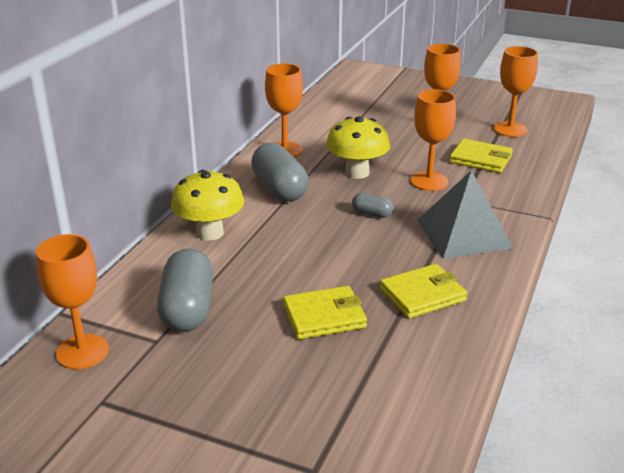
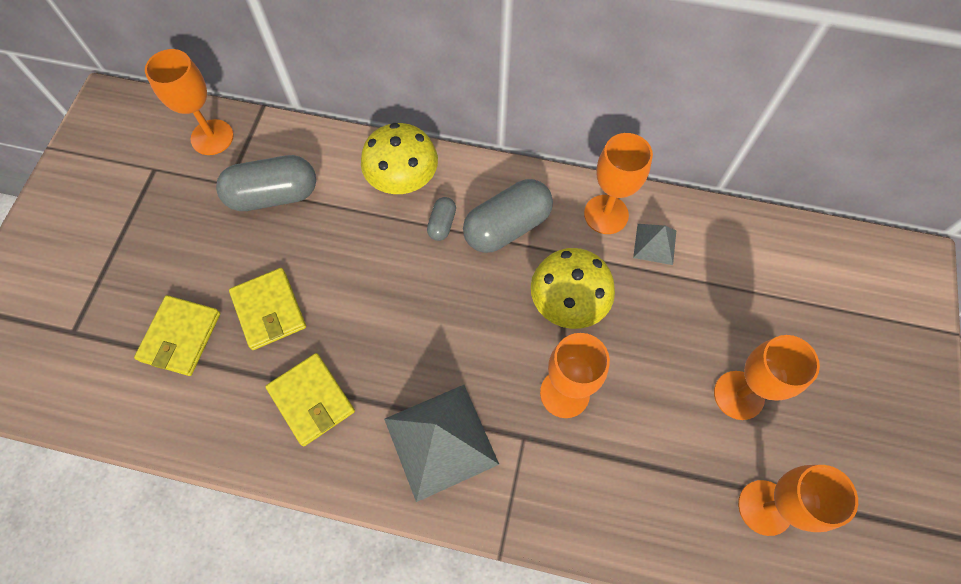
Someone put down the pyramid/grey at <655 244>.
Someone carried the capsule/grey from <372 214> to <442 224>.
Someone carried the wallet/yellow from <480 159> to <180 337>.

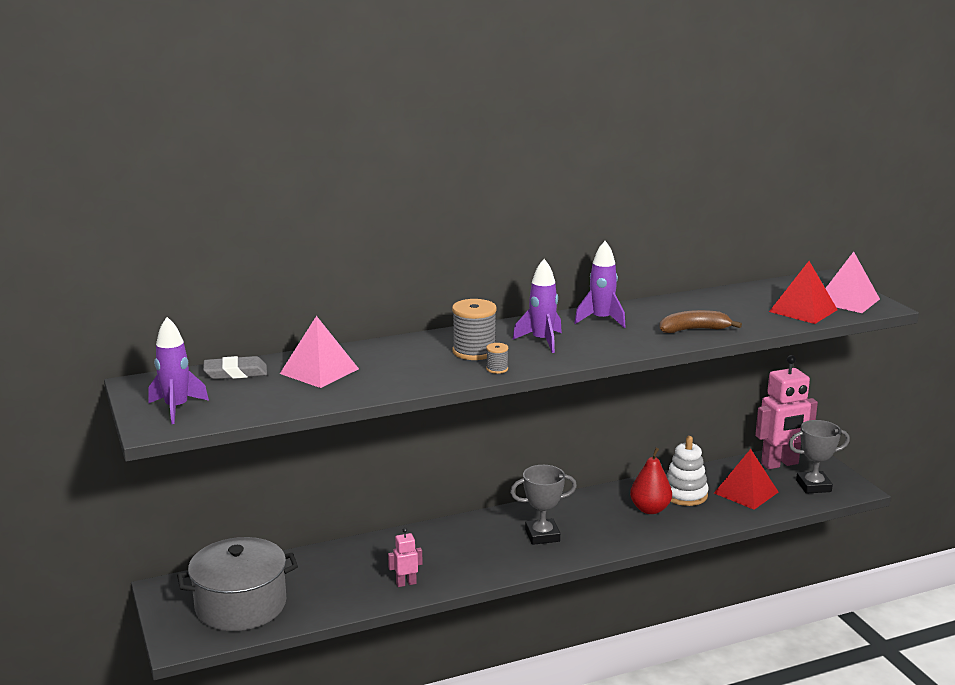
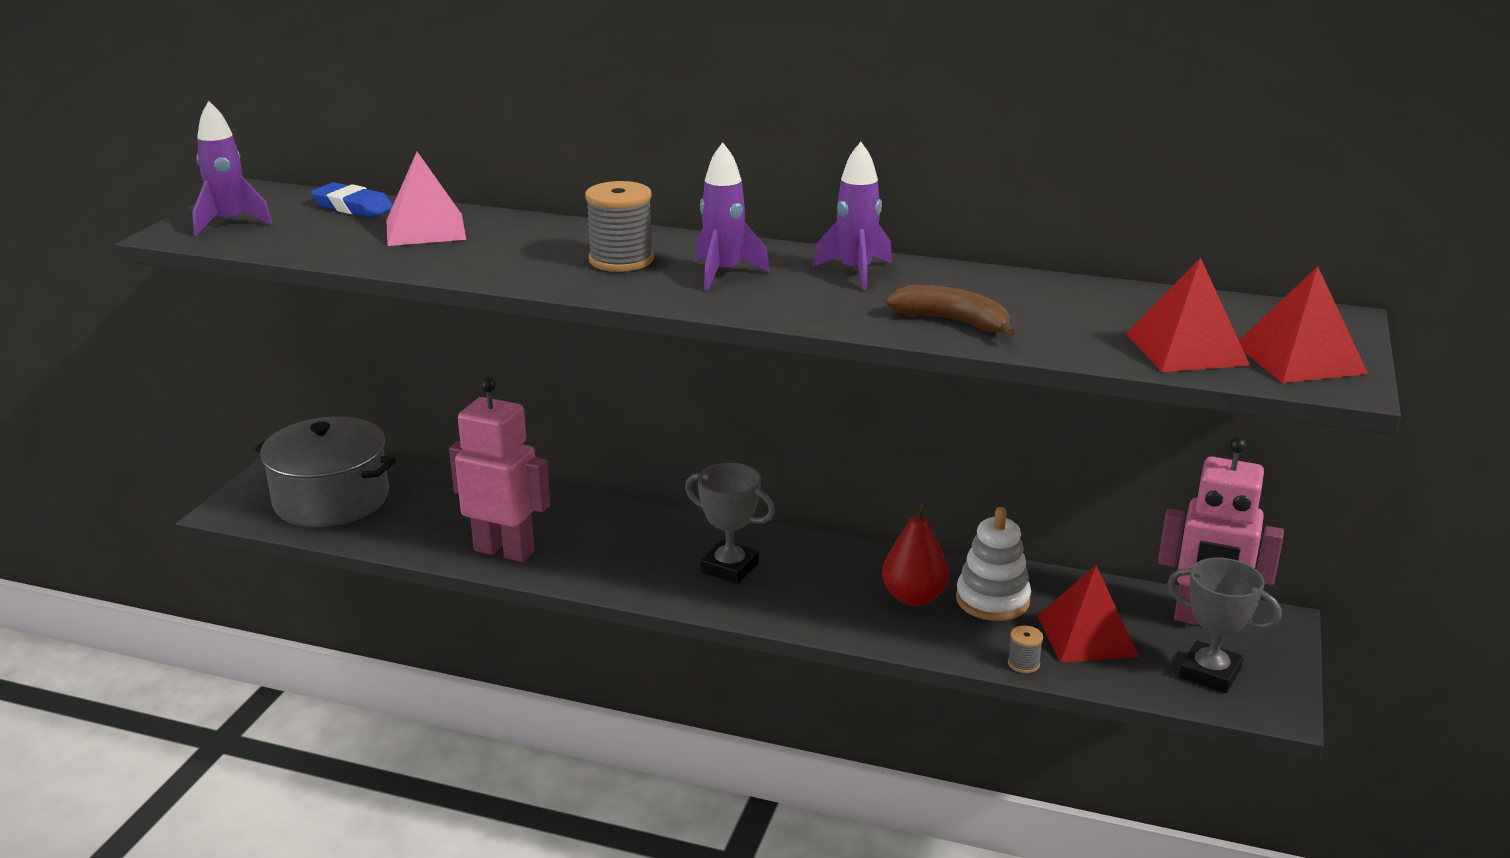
Someone carried the spool/grey from <497 369> to <1023 663>.
Someone repainted the eraser/grey at <235 373>, which became the eraser/blue at <352 207>.
Someone repainted the pyramid/pink at <847 300>, which became the pyramid/red at <1299 358>.
Someone scaled the robot/pink at <406 583> by 2.18.

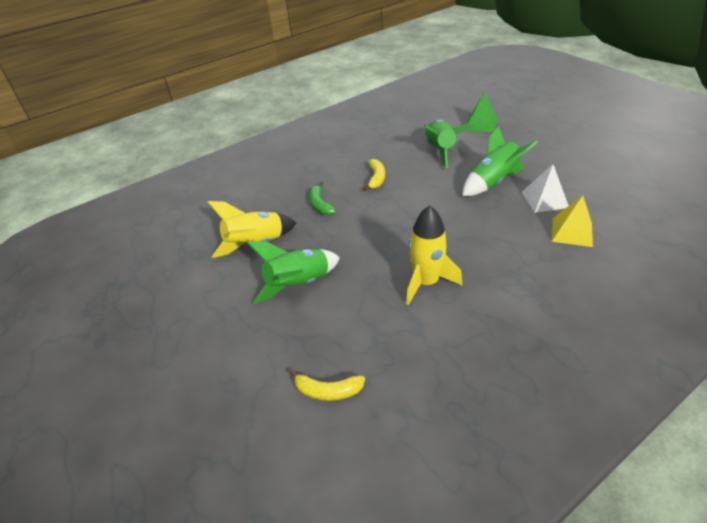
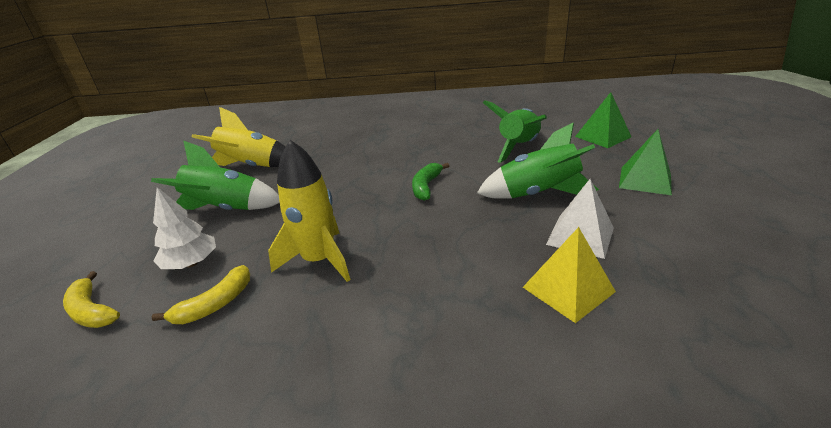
Someone put down the tree/white at <191 263>.
Someone put down the pyramid/green at <645 180>.
Someone carried the banana/green from <320 205> to <426 186>.
Someone carried the banana/yellow from <376 178> to <215 304>.

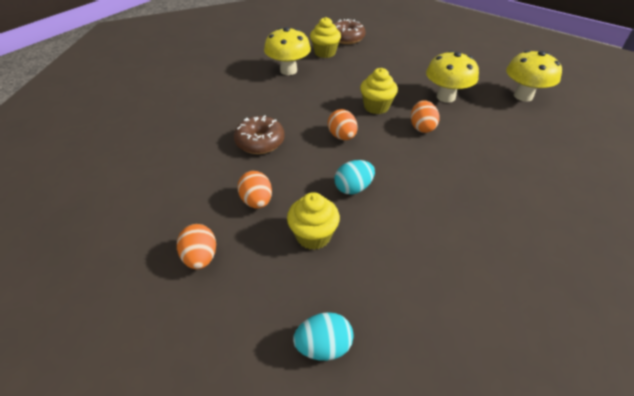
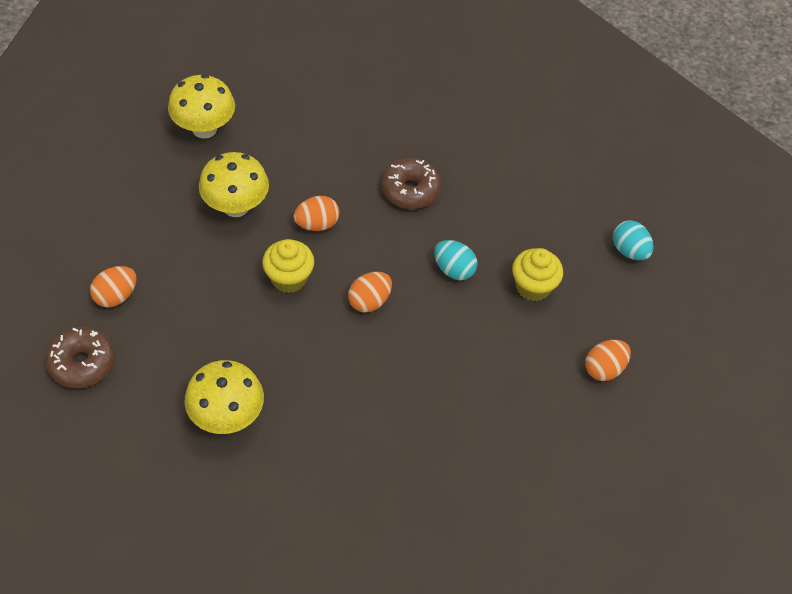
Someone took away the cupcake/yellow at <325 53>.
Someone carried the donut/brown from <260 142> to <410 190>.
Someone carried the egg/orange from <257 201> to <116 296>.

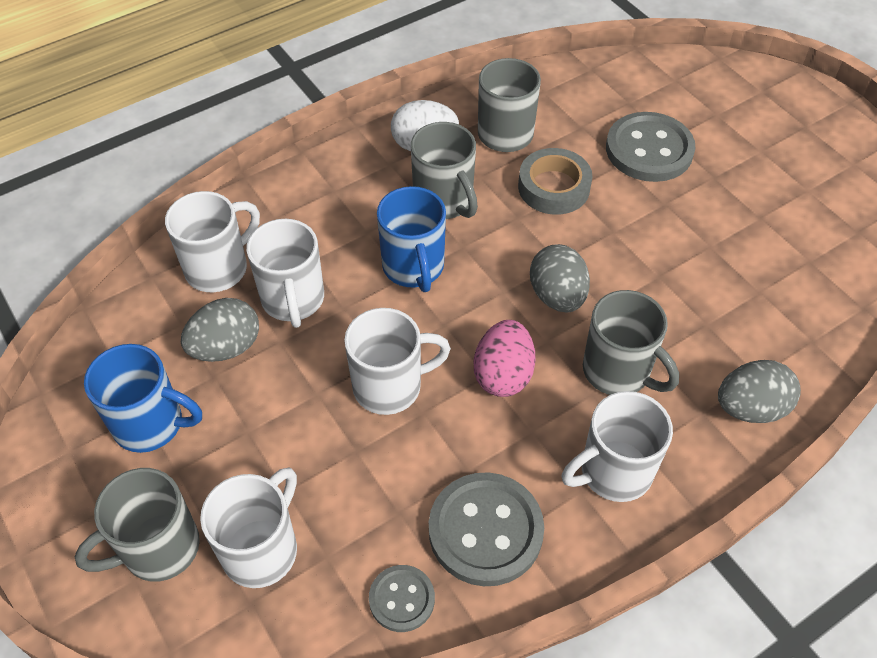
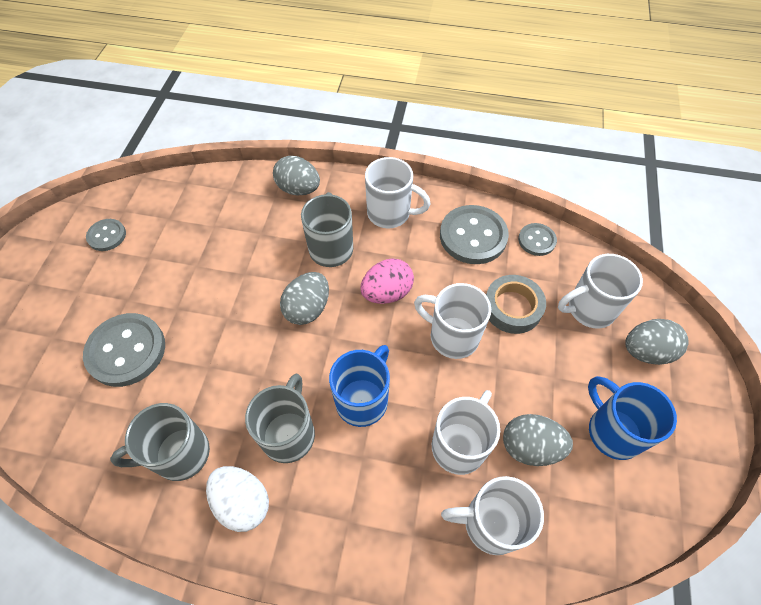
Someone put down the button/grey at <107 236>.
Someone carried the tape/grey from <553 187> to <512 307>.
Someone swapped the mug/grey at <158 548> for the egg/grey at <646 351>.

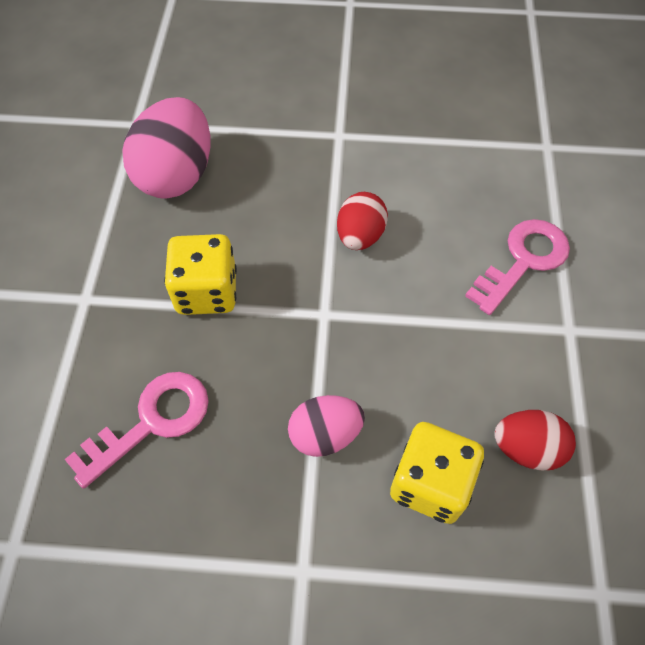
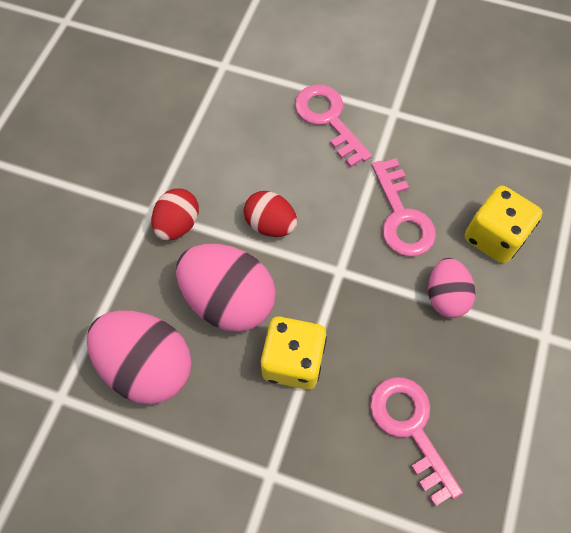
Someone put down the egg/pink at <229 300>.
Someone put down the key/pink at <401 216>.
Someone carried the egg/red from <527 448> to <178 224>.

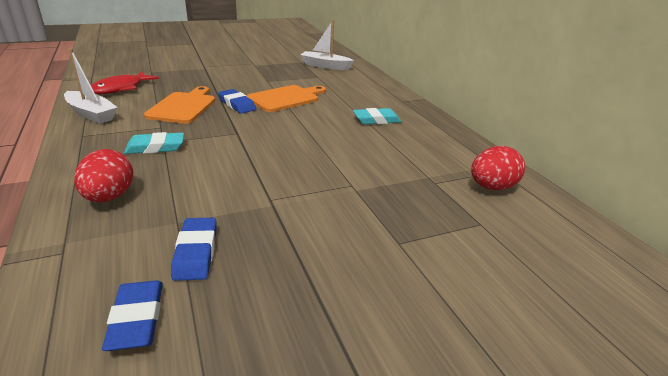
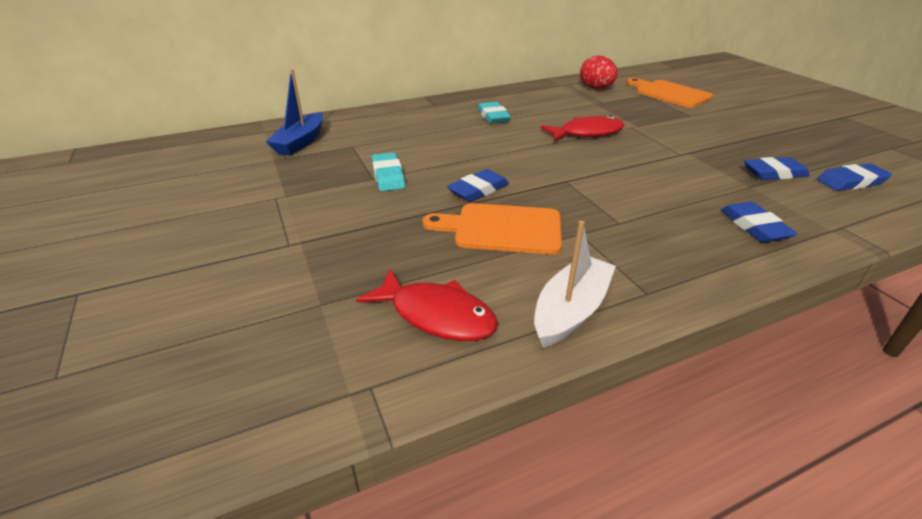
Someone put down the fish/red at <587 133>.
Someone carried the eraser/turquoise from <155 147> to <388 176>.
Someone carried the cutting board/orange from <286 98> to <669 93>.
Someone swapped the egg/red at <109 197> for the eraser/blue at <754 226>.
Someone repainted the boat/white at <325 66>, which became the boat/blue at <301 142>.

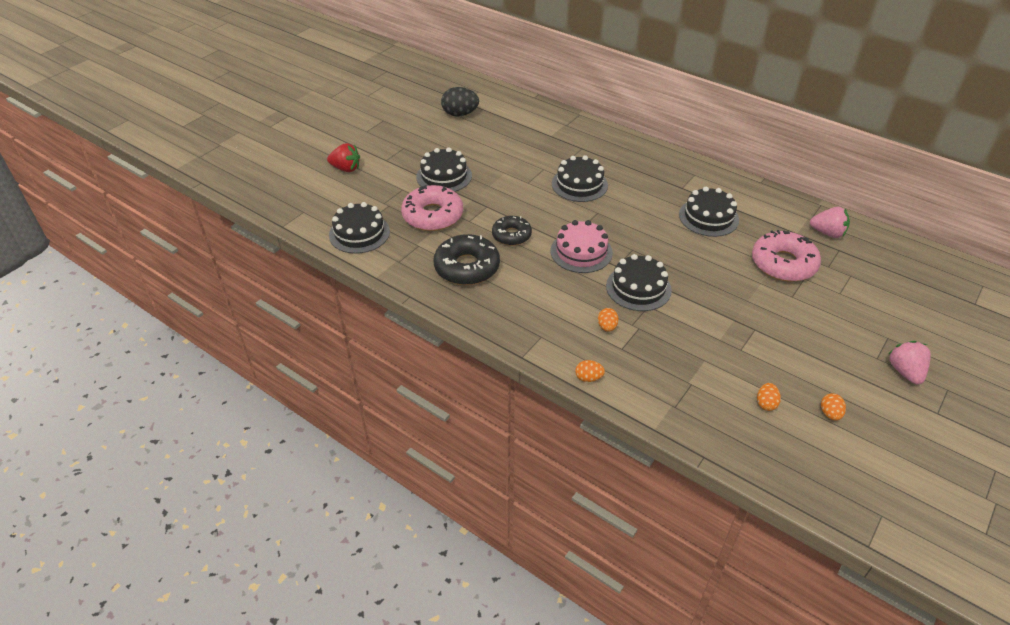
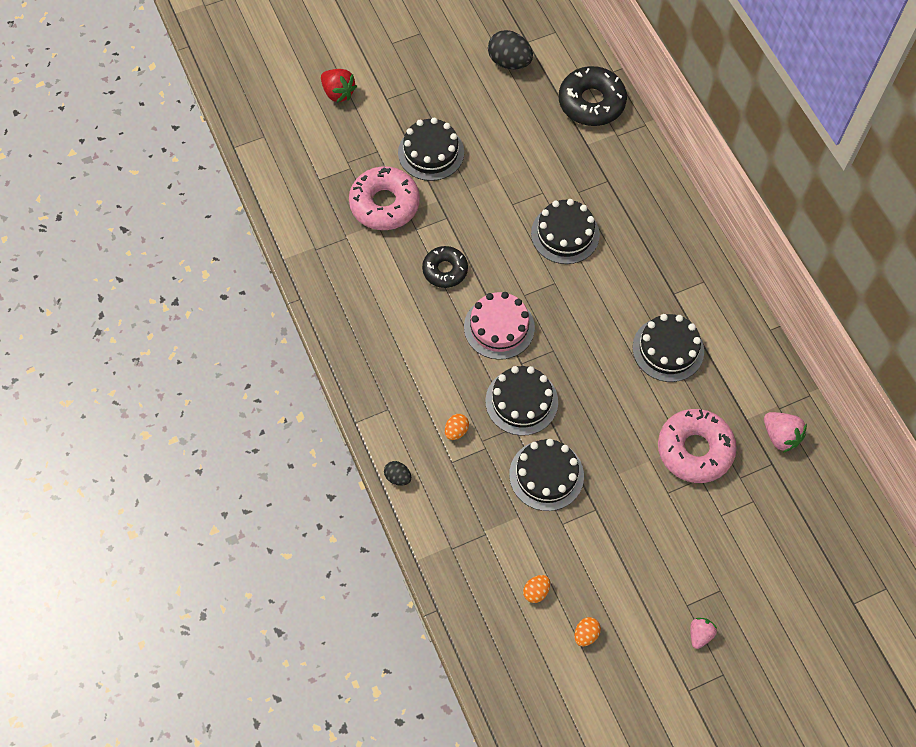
Someone carried the cake/black from <359 233> to <546 475>.
Someone carried the donut/black from <467 267> to <591 102>.
Someone repainted the egg/orange at <588 378>, which became the egg/black at <398 477>.
Someone scaled the strawberry/pink at <905 372> by 0.66.

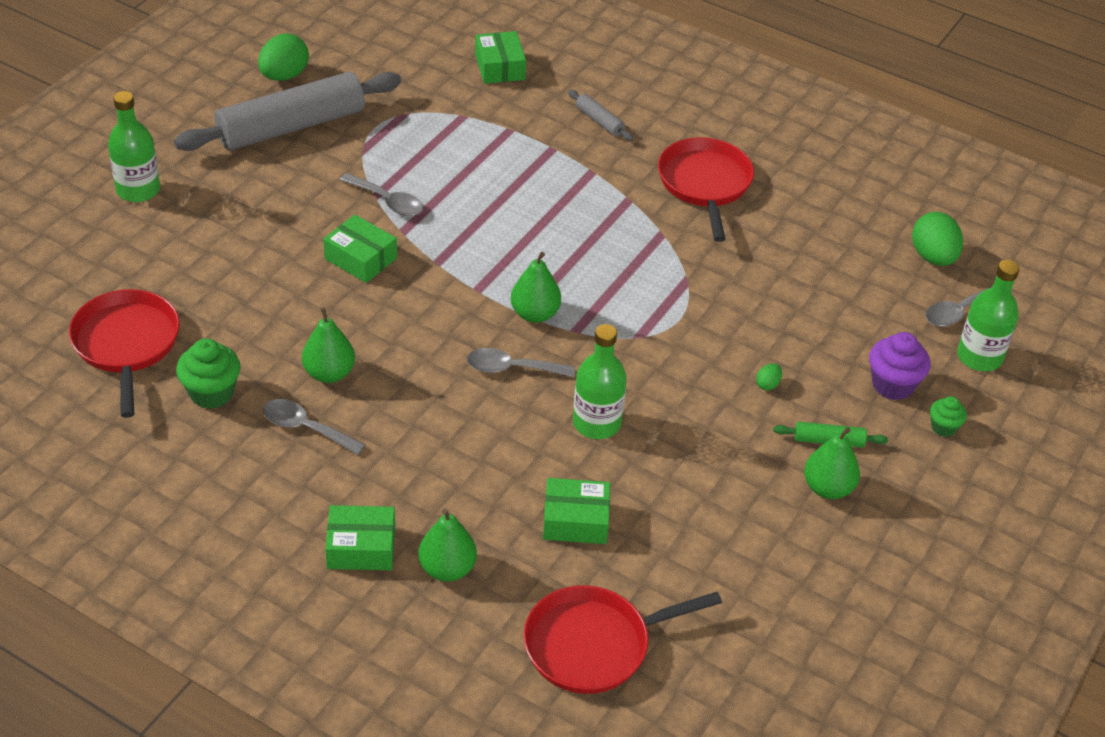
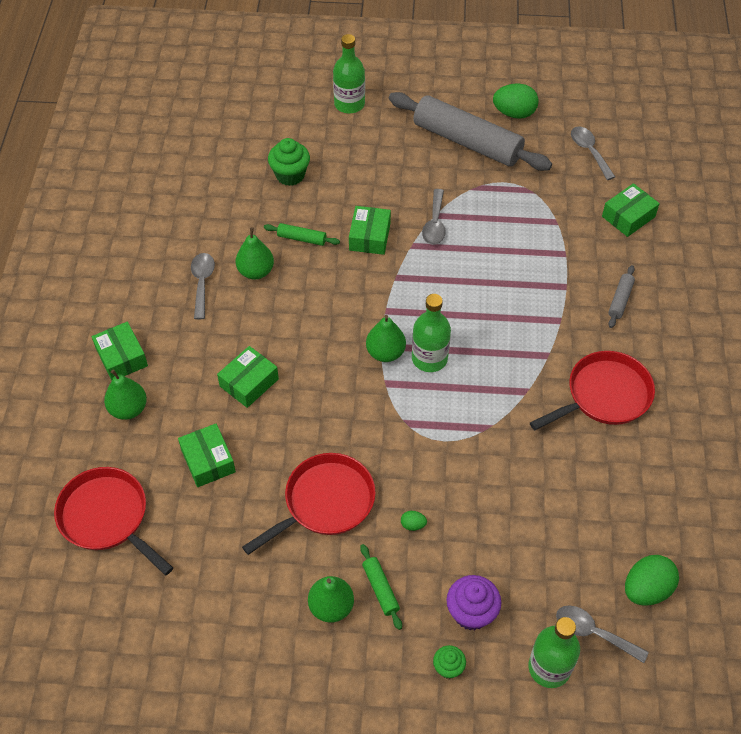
Someone put down the box/green at <249 382>.
Someone put down the rolling pin/green at <301 238>.
Someone carried the pan/red from <126 345> to <325 502>.
Someone carried the cupcake/green from <211 393> to <290 175>.
Someone carried the spoon/grey from <512 368> to <589 152>.
Someone carried the bottle/green from <596 423> to <429 358>.

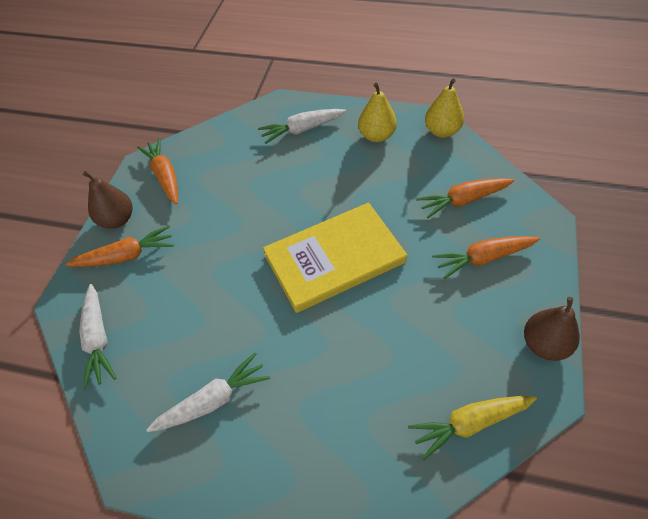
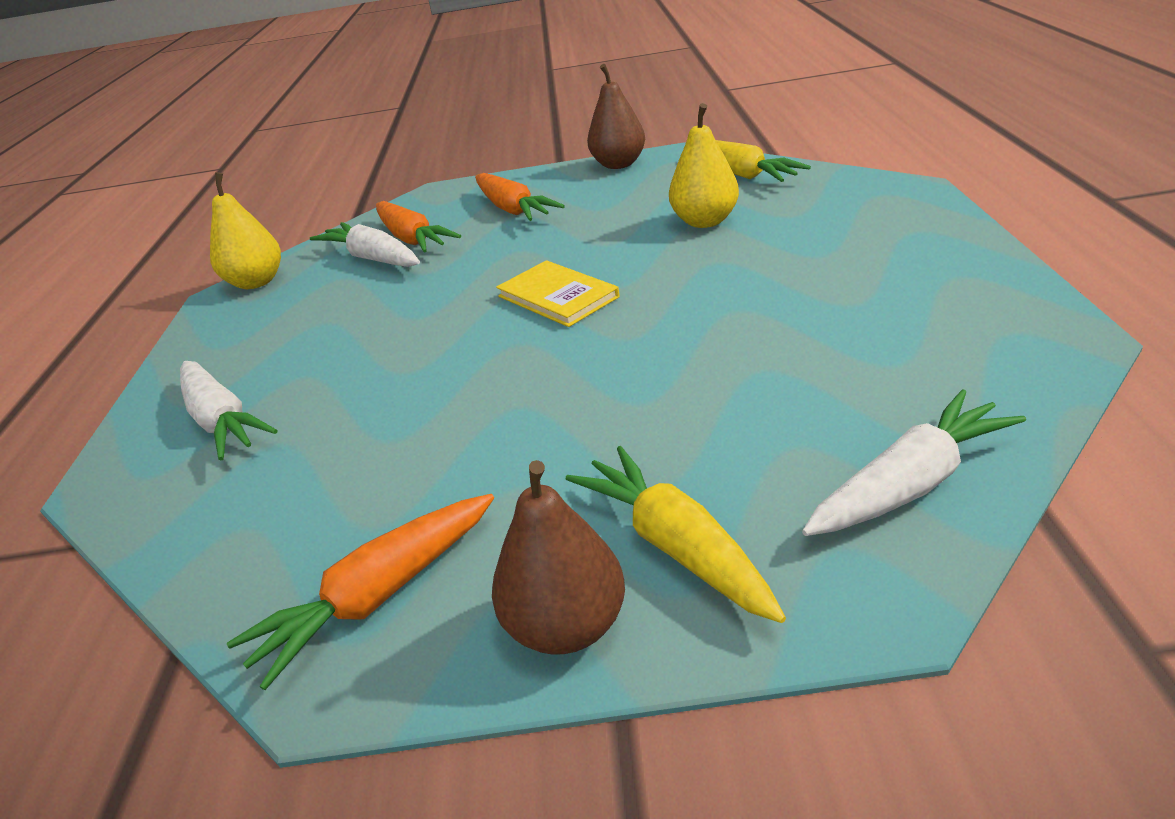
Someone carried the carrot/white from <213 400> to <373 258>.
Someone carried the pear/yellow from <376 136> to <705 221>.
Someone repainted the carrot/orange at <126 256>, which became the carrot/yellow at <675 545>.
Someone scaled the book/yellow at <334 258> by 0.52.

